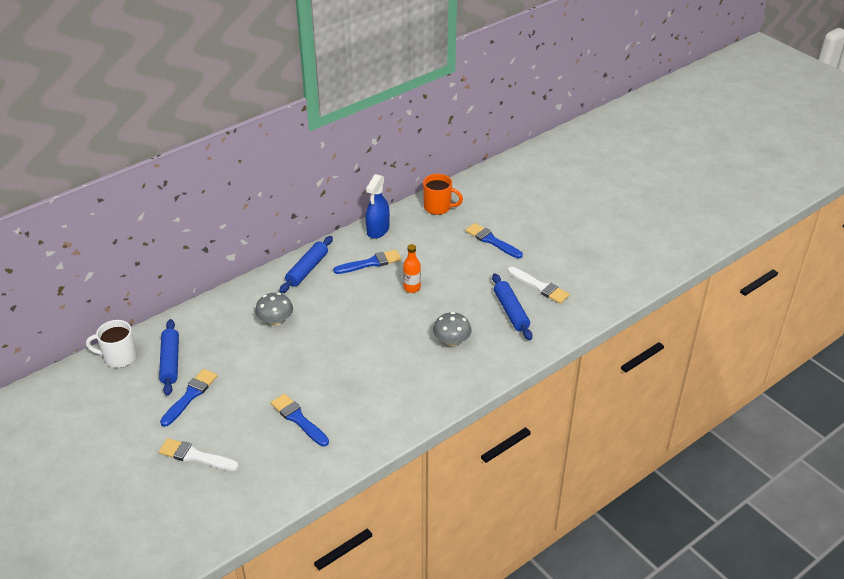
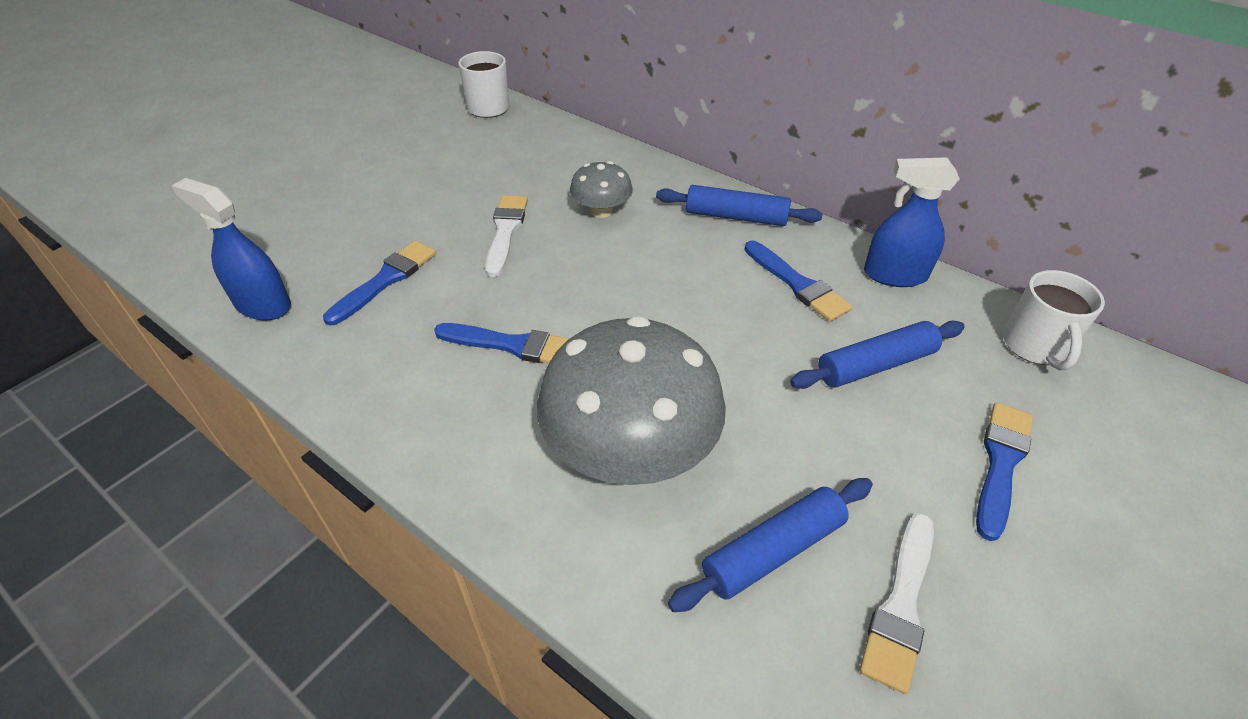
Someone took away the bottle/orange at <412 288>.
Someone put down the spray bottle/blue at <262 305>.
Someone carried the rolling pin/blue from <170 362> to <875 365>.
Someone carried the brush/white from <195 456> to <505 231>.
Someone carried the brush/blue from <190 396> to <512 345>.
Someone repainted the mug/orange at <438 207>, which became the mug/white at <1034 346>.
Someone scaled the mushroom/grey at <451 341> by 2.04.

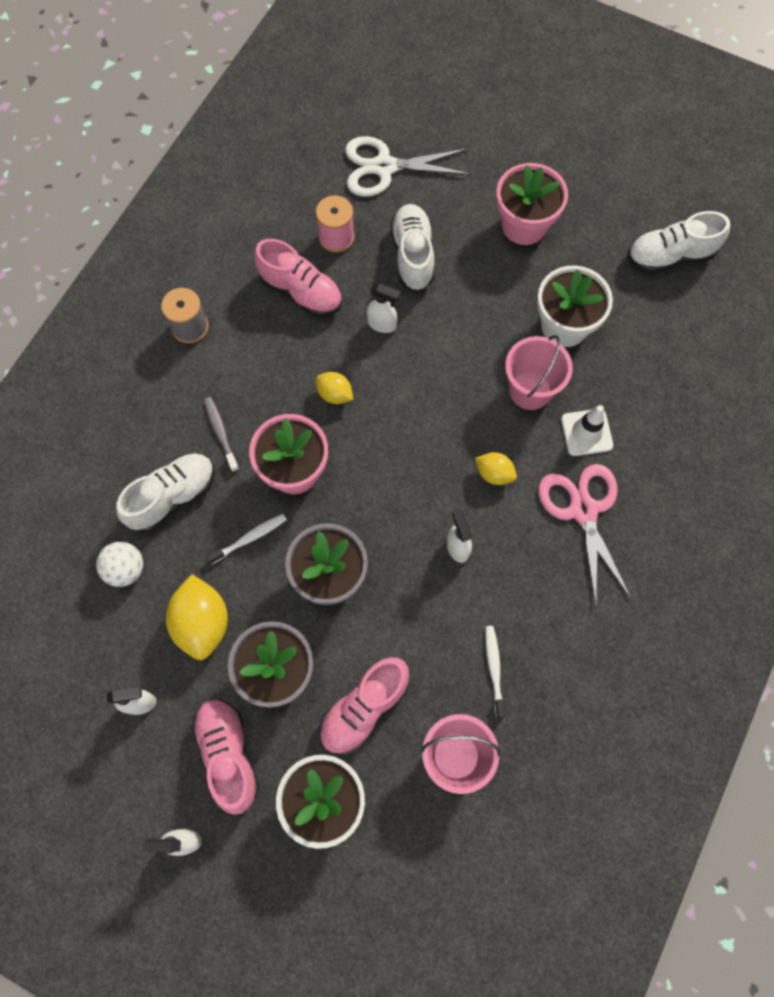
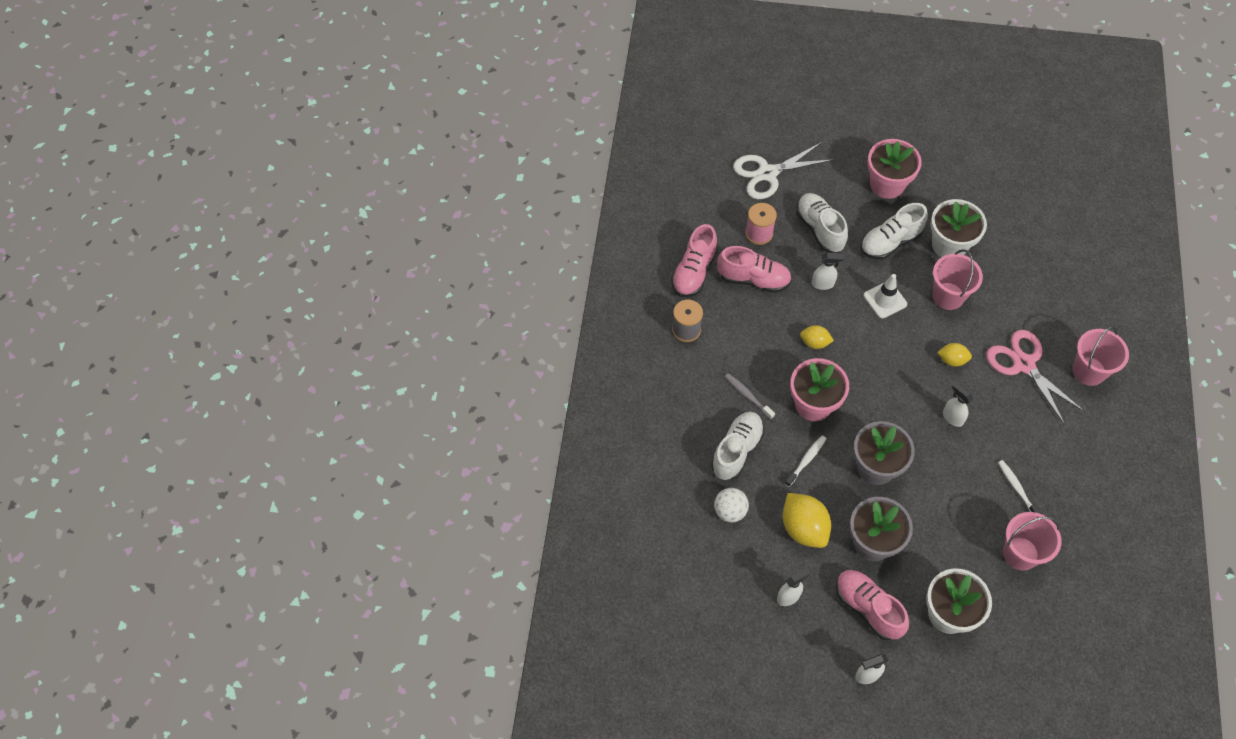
Someone put down the bucket/pink at <1088 371>.
Someone carried the shoe/pink from <364 708> to <694 272>.
Someone carried the traffic cone/white from <586 432> to <885 300>.
Someone carried the shoe/white from <670 256> to <890 242>.

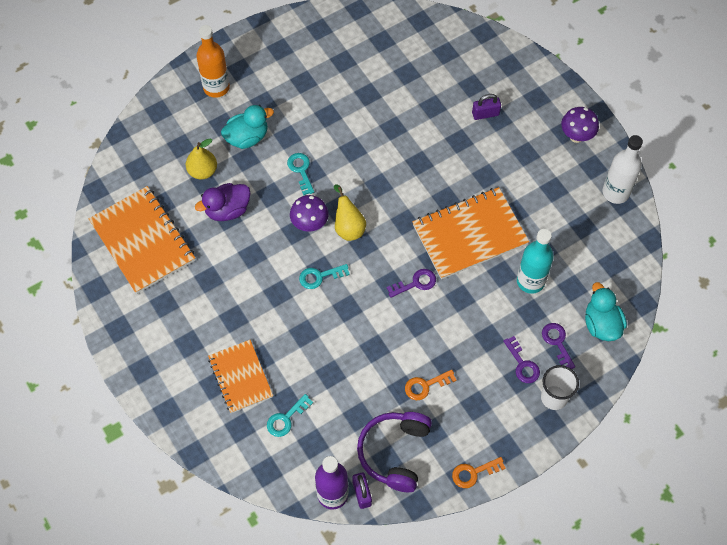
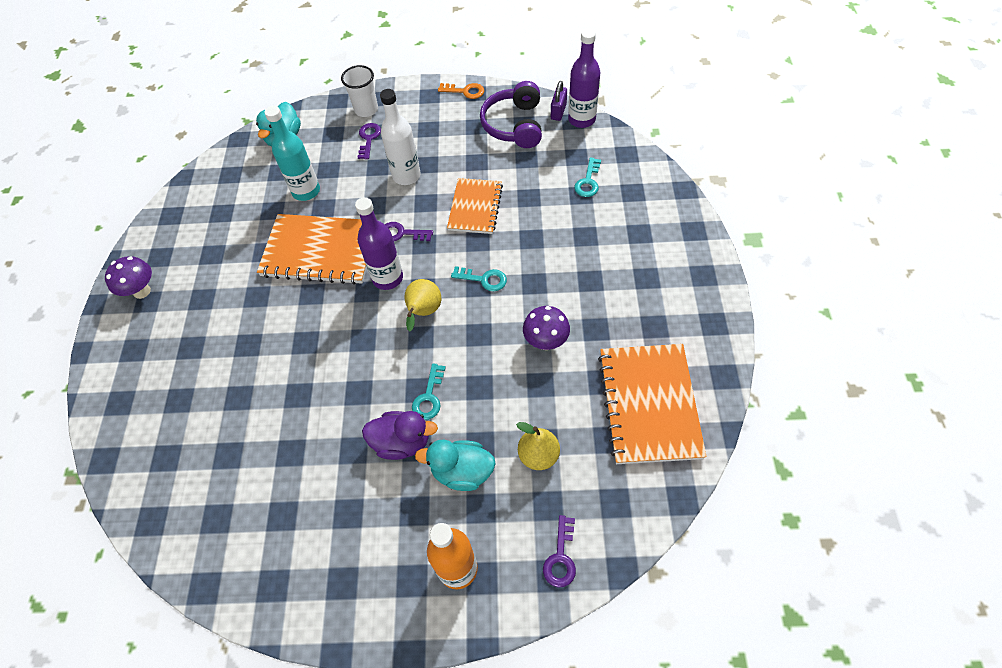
Someone took away the key/orange at <425 385>.
Someone took away the padlock/purple at <485 114>.
Someone put down the bottle/purple at <387 278>.
Someone carried the duck/purple from <227 210> to <402 442>.
Someone carried the notebook/orange from <240 377> to <475 207>.
Someone carried the mushroom/purple from <310 224> to <546 342>.
Someone carried the key/purple from <557 342> to <561 557>.
Someone carried the bottle/white from <615 192> to <406 176>.
Someone rotated the key/turquoise at <286 419> by 120 degrees clockwise.
Someone rotated the headphones/purple at <395 453> by 135 degrees clockwise.

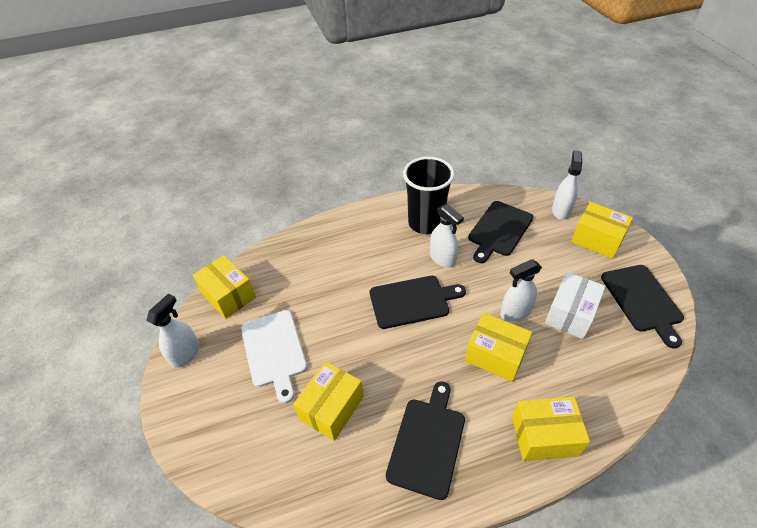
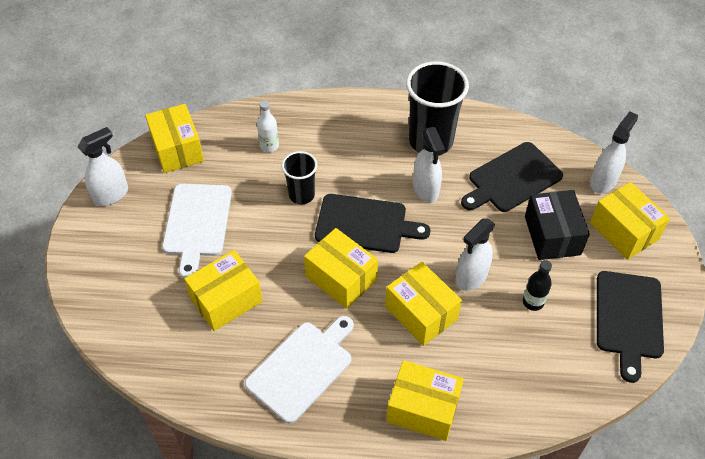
Someone put down the bottle/white at <269 146>.
Someone put down the cup/black at <301 195>.
Someone put down the box/yellow at <341 278>.
Someone put down the box/black at <552 235>.
Someone swapped the box/white at <570 314> for the bottle/black at <533 302>.
Someone repainted the cutting board/black at <427 442>, which became the cutting board/white at <302 368>.
Someone rotated the spray bottle/white at <515 312> by 45 degrees counterclockwise.

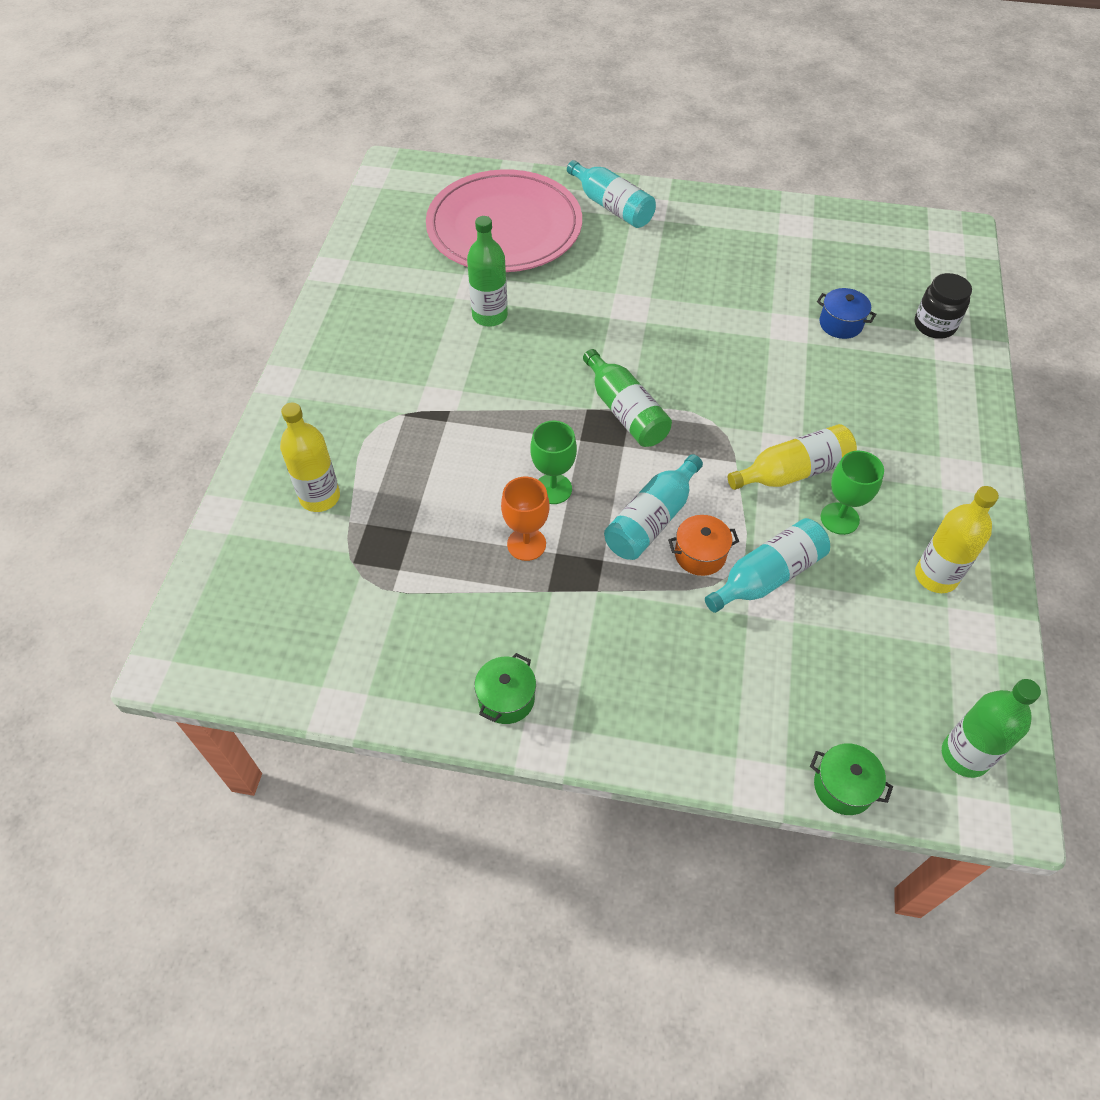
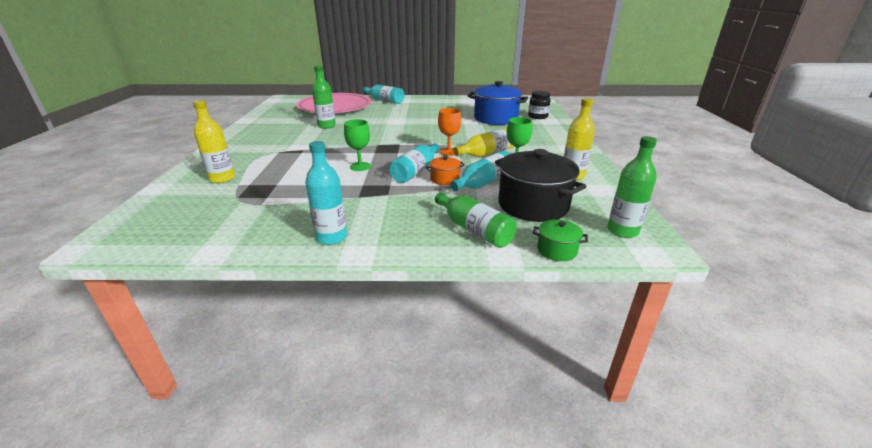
Someone put down the pot/black at <533 205>.
Someone carried the goblet/orange from <526 544> to <449 152>.
Someone carried the bottle/green from <625 411> to <474 230>.
Someone swapped the pot/green at <506 698> for the bottle/turquoise at <331 237>.
Someone scaled the pot/blue at <840 324> by 2.13.

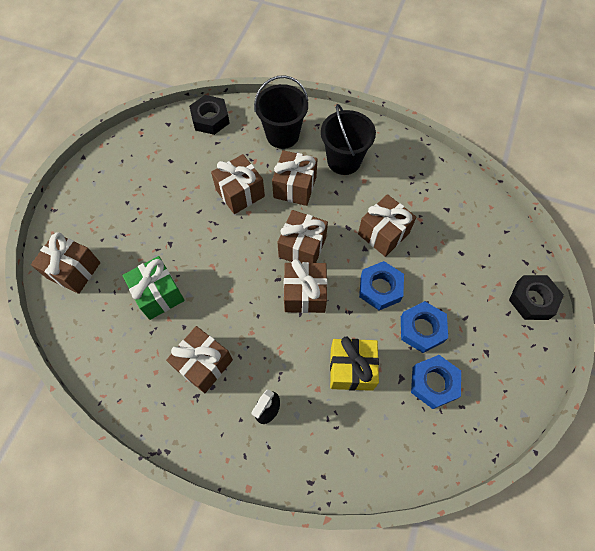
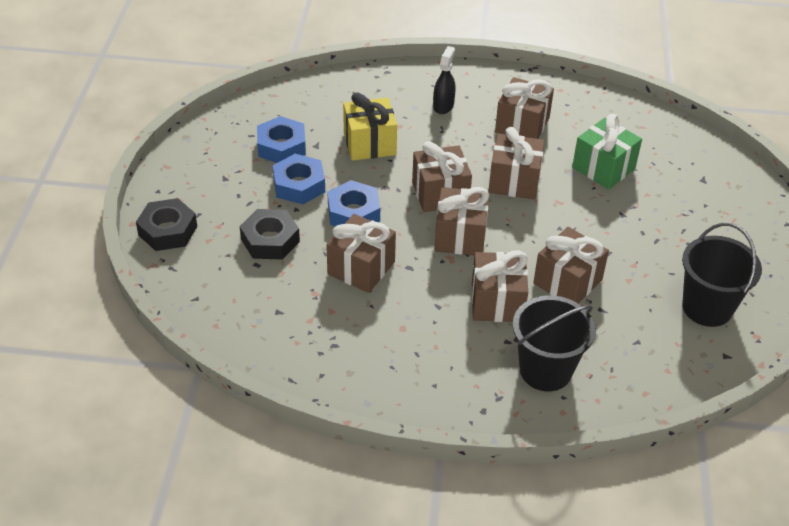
Someone carried the gift/brown from <74 270> to <514 181>.
Someone carried the nut/black from <210 119> to <270 240>.
Someone carried the bucket/black from <344 161> to <707 307>.

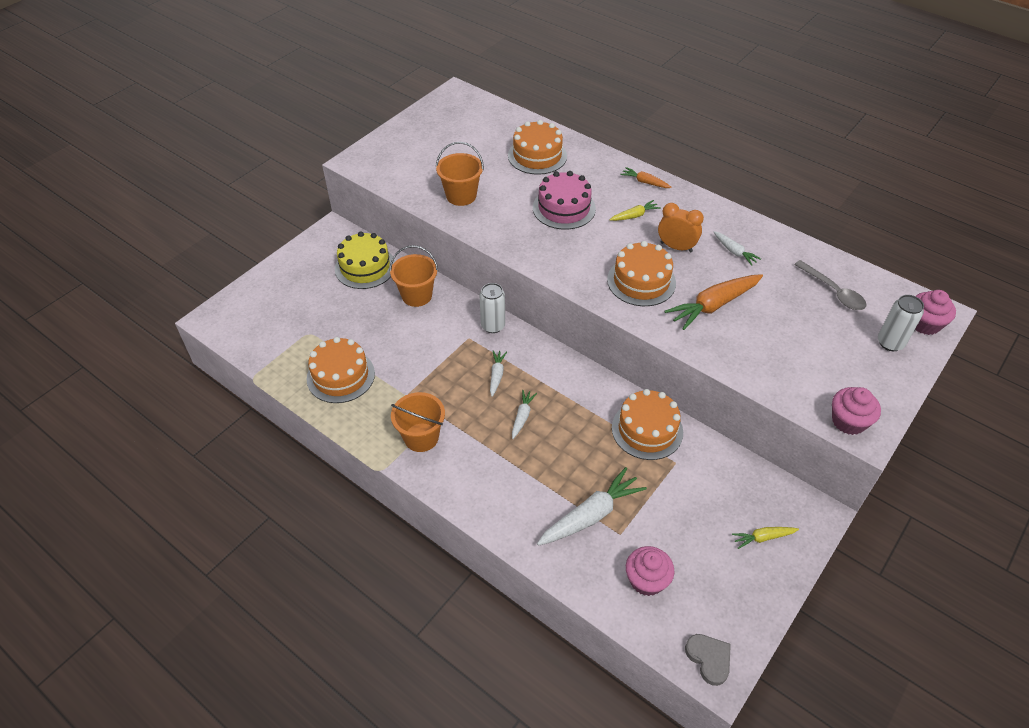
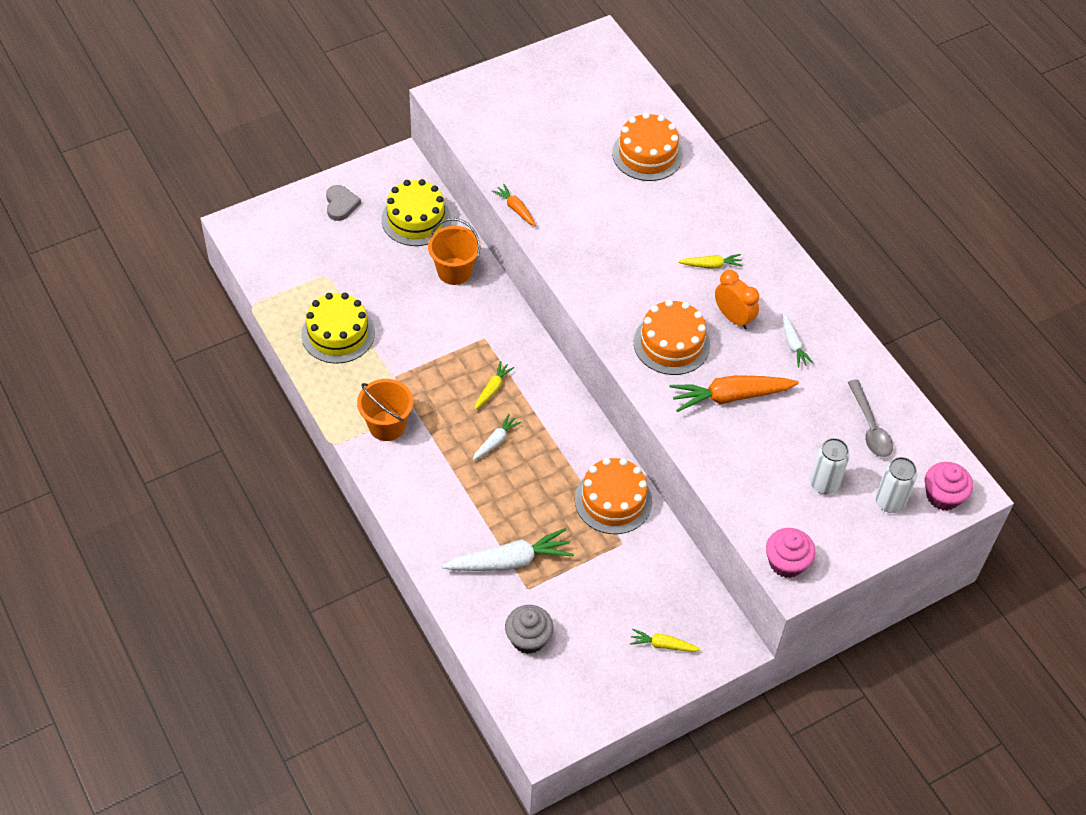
Someone took away the bucket/orange at <461 196>.
Someone took away the cake/pink at <564 208>.
Someone carried the can/white from <493 326> to <824 484>.
Someone carried the carrot/orange from <645 182> to <515 209>.
Someone carried the heart/grey from <709 659> to <341 204>.
Someone repainted the cake/orange at <340 376>, which became the cake/yellow at <338 334>.
Someone repainted the carrot/white at <496 375>, which became the carrot/yellow at <492 389>.
Someone repainted the cupcake/pink at <646 580>, which became the cupcake/grey at <528 638>.

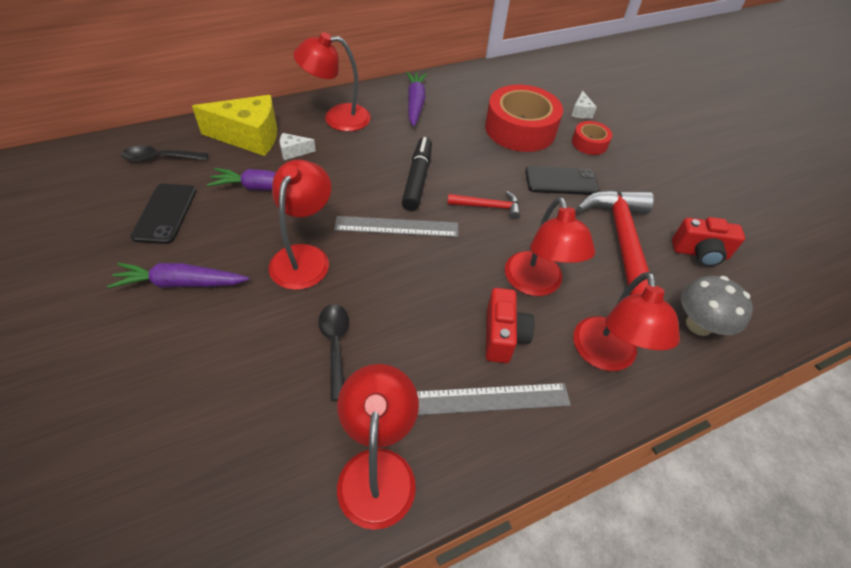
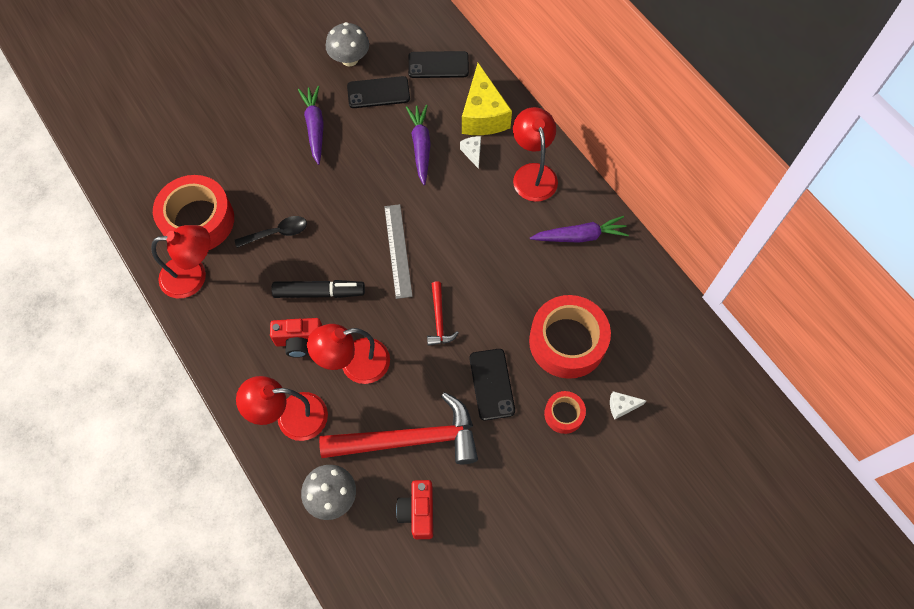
Someone took away the lamp/red at <304 257>.
Someone took away the ruler/grey at <492 399>.
Someone put down the tape/red at <198 220>.
Someone put down the mushroom/grey at <349 59>.
Someone carried the marker/black from <417 179> to <319 292>.
Someone swapped the spoon/black at <160 158> for the phone/black at <438 65>.

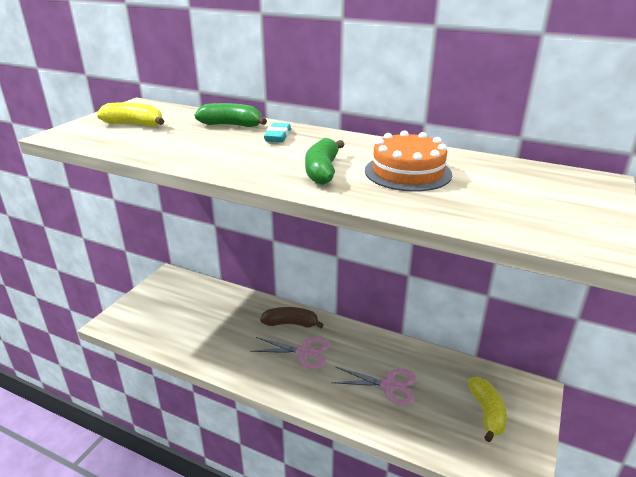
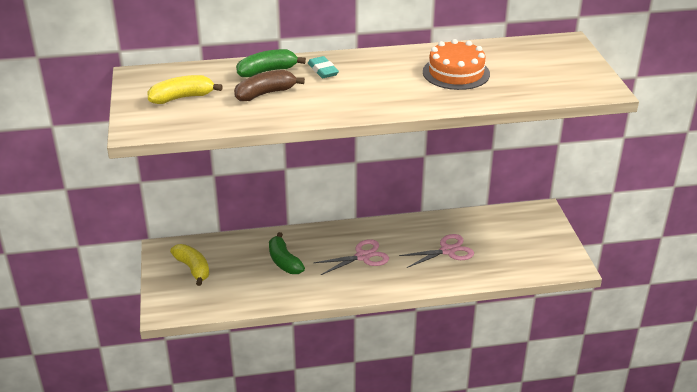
Someone carried the banana/brown from <291 324> to <265 93>.
Someone carried the banana/green from <322 171> to <284 261>.
Someone carried the banana/yellow from <486 413> to <193 268>.

